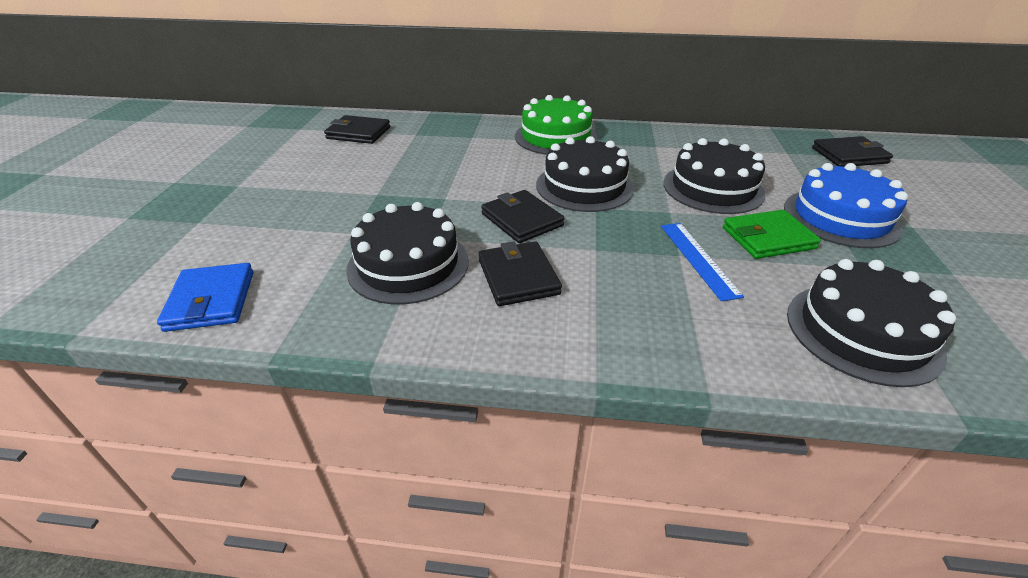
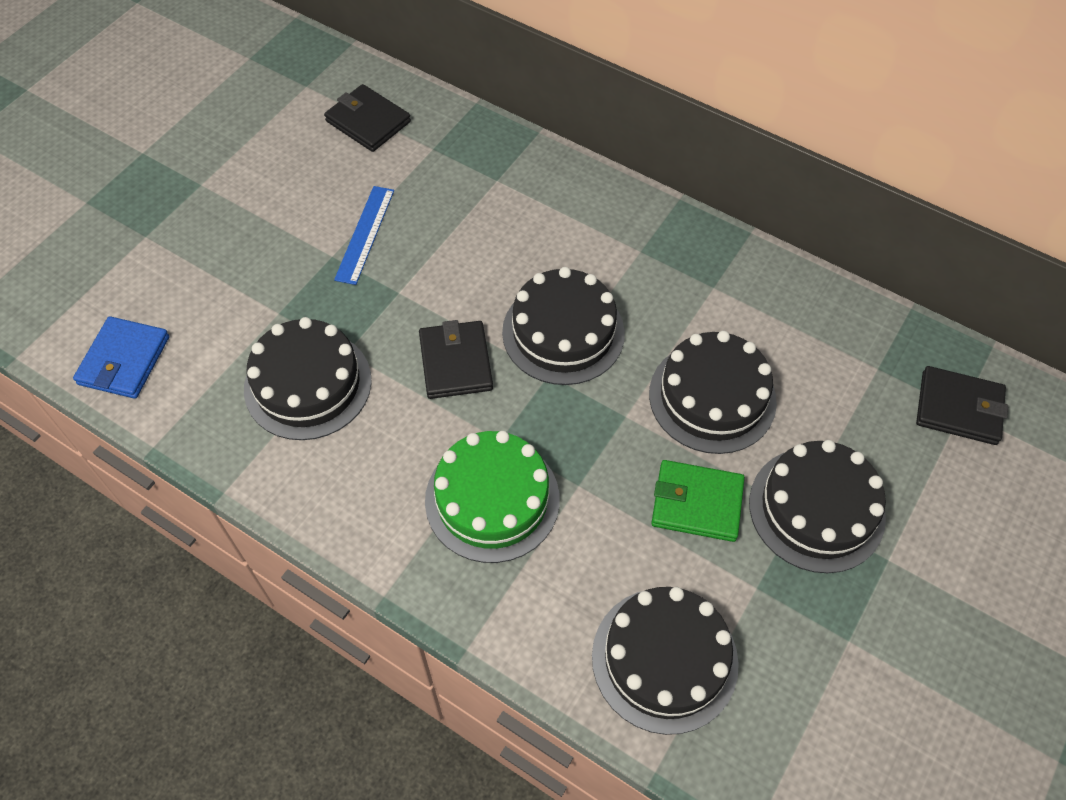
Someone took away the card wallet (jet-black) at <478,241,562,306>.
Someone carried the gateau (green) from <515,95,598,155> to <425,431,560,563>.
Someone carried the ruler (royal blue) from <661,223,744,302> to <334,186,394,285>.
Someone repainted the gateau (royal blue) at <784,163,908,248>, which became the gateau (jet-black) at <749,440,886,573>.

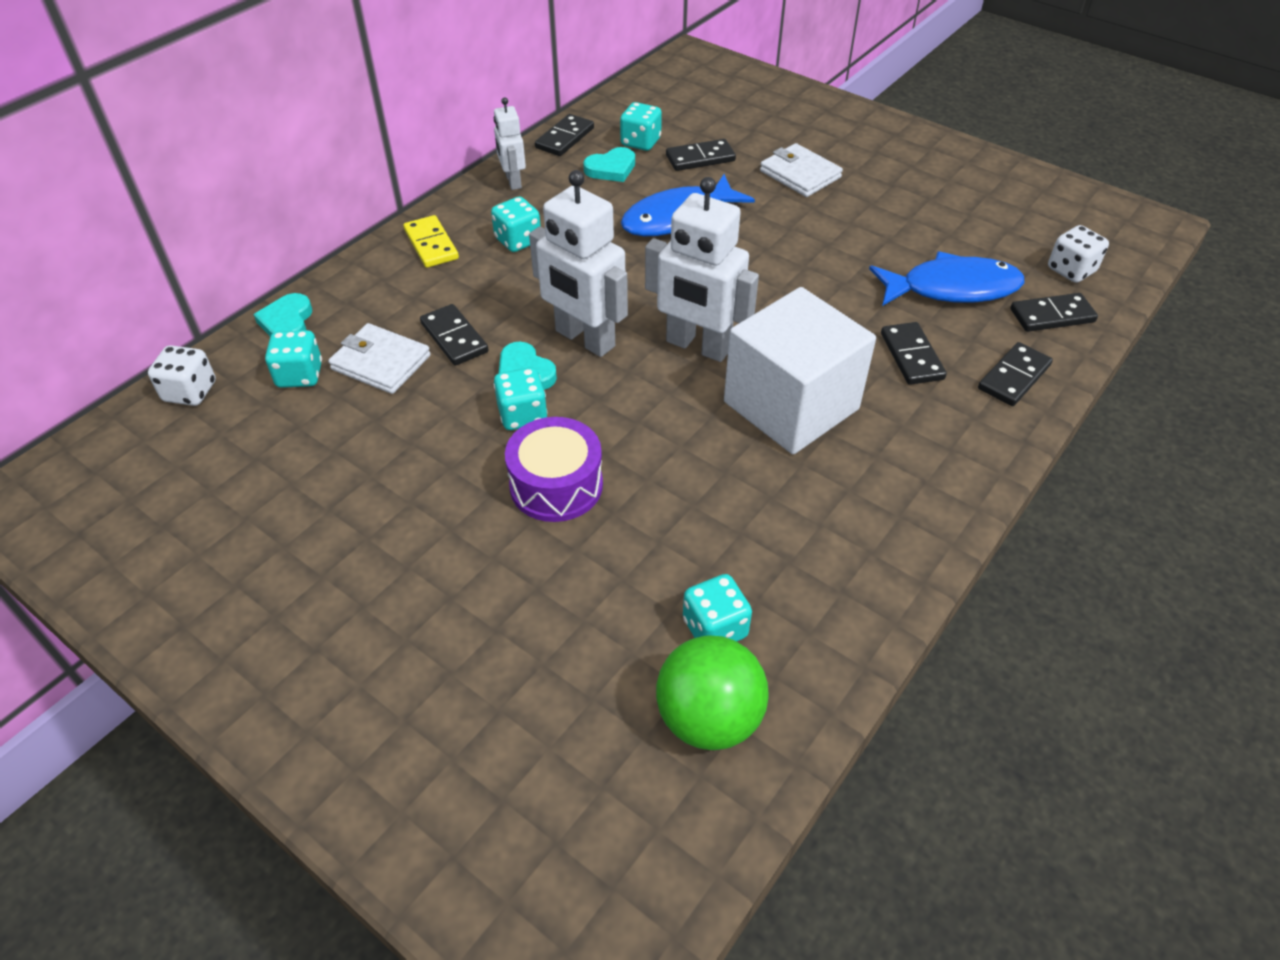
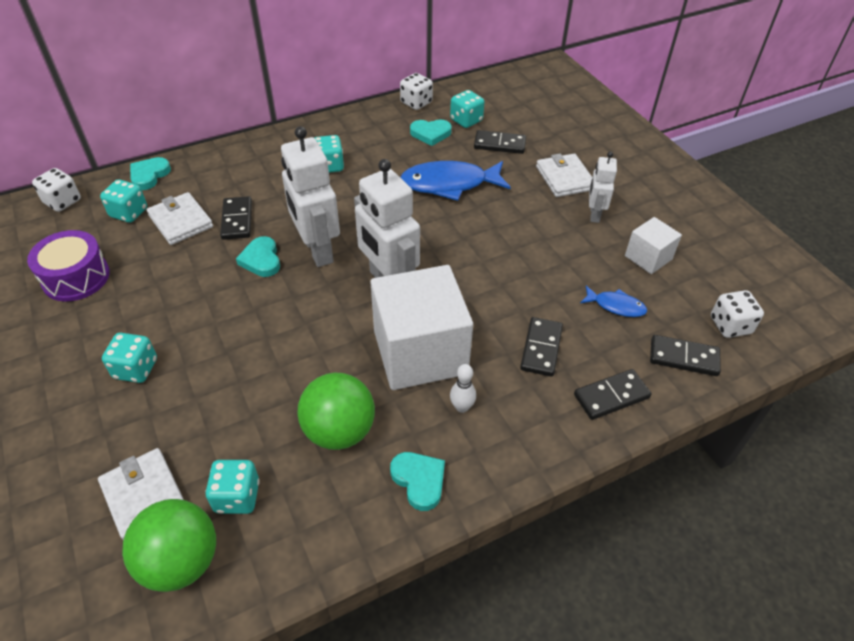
Someone took away the domino piece (golden) at <403,215,459,268>.
Someone carried the game die (aqua) from <493,367,548,430> to <102,333,157,383>.
Someone carried the robot (snow-white) from <494,97,526,190> to <589,152,617,223>.
Someone carried the toy drum (violet) from <505,417,603,522> to <27,230,110,302>.
Someone swapped the domino piece (jet-black) at <535,114,594,156> for the game die (snow-white) at <400,73,433,110>.
Someone scaled the fish figure (royal blue) at <869,251,1025,306> by 0.51.
Someone put down the card wallet (snow-white) at <98,448,184,540>.
Someone put down the play ball (green) at <297,373,375,450>.
Someone put down the heart shape (aqua) at <390,452,445,511>.
Someone put down the skittle (snow-white) at <450,364,476,413>.
Someone put down the cube (snow-white) at <625,217,682,274>.

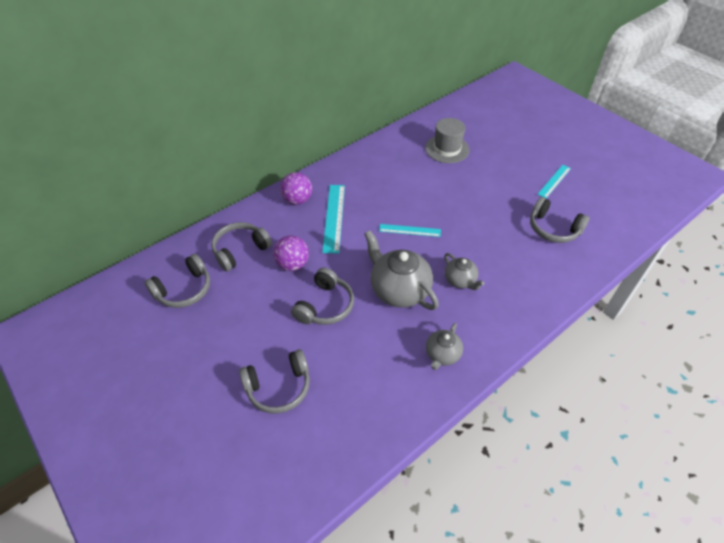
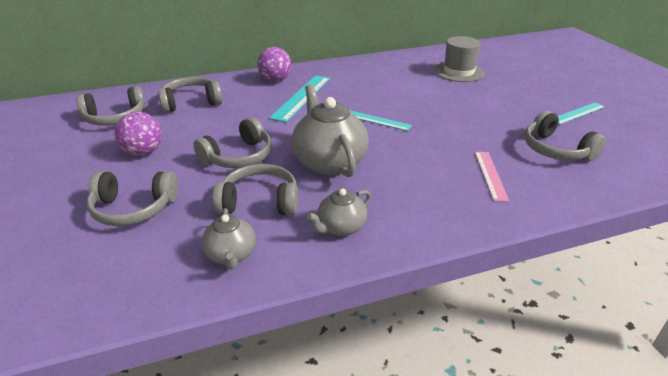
Someone carried the play ball (violet) from <273,235,309,271> to <114,111,162,156>.
Someone carried the tea pot (ash-grey) from <444,253,484,290> to <201,208,256,270>.
Someone put down the headphones (ash-grey) at <212,164,298,216>.
Someone put down the ruler (rose-pink) at <475,152,509,202>.

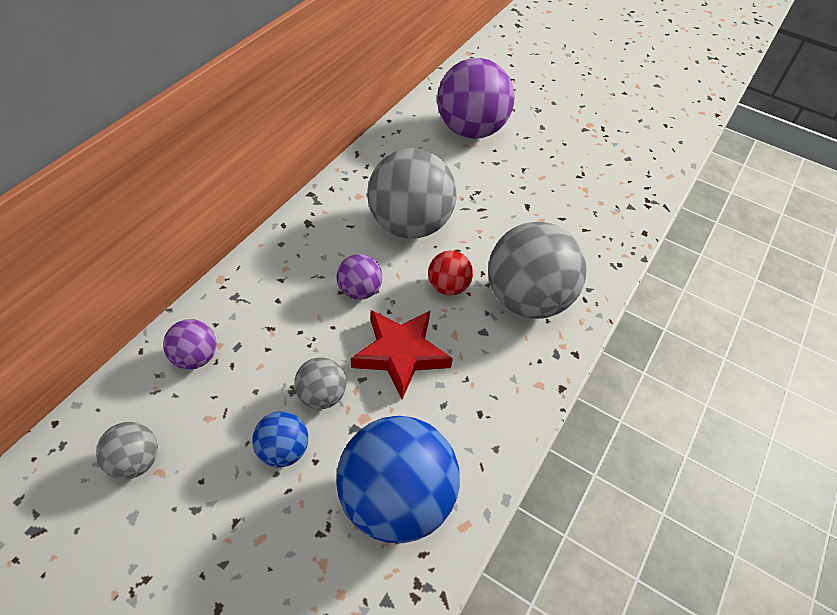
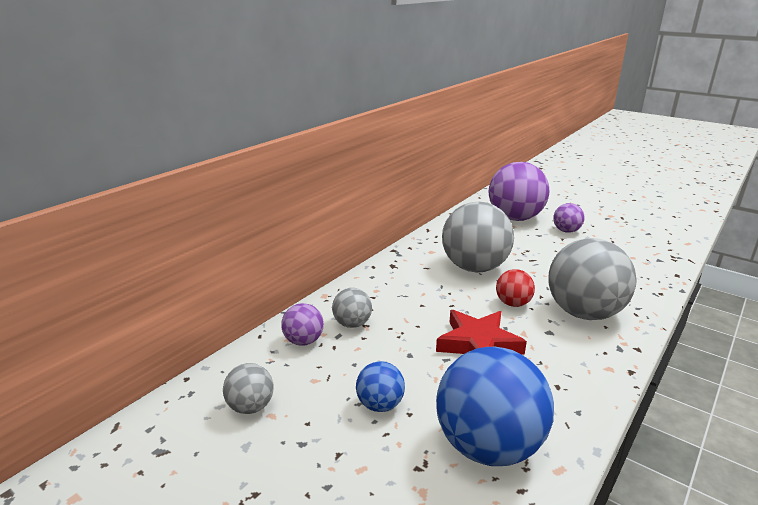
Someone carried the play ball (ash-grey) from <294,357,346,409> to <332,288,372,328>.
Someone carried the play ball (violet) from <337,254,382,300> to <553,203,584,233>.

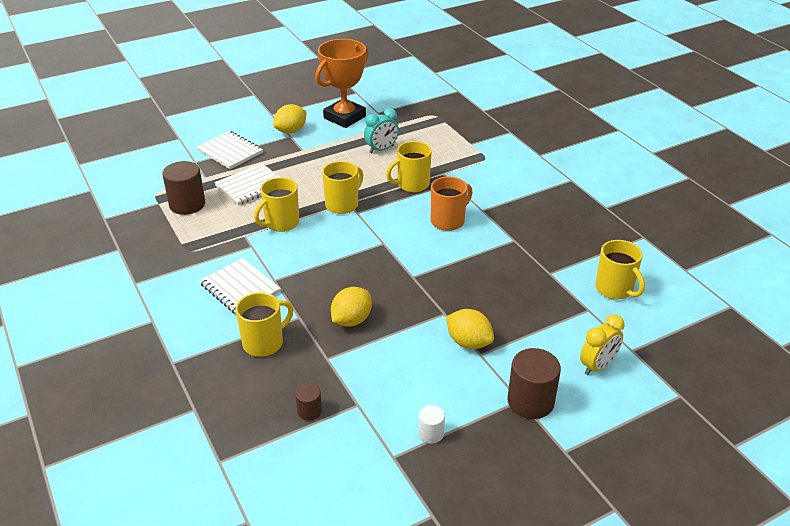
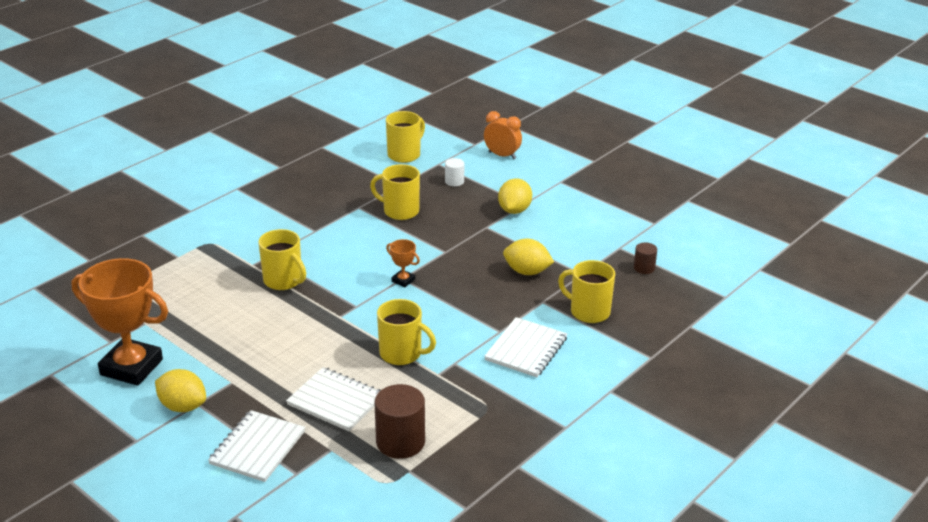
Someone carried the tea mug (golden) from <322,161,363,214> to <370,164,420,220>.
Someone took away the alarm clock (aqua) at <364,108,399,154>.
Someone carried the solid cylinder (snow-white) from <418,405,445,443> to <445,158,464,186>.
Someone took away the tea mug (orange-coloured) at <431,177,473,231>.
Someone took away the solid cylinder (russet) at <508,348,561,419>.
Someone repainted the alarm clock (golden) at <580,315,625,375>, which became the alarm clock (orange-coloured) at <484,111,522,159>.
Someone put down the prize cup (orange-coloured) at <386,239,420,287>.

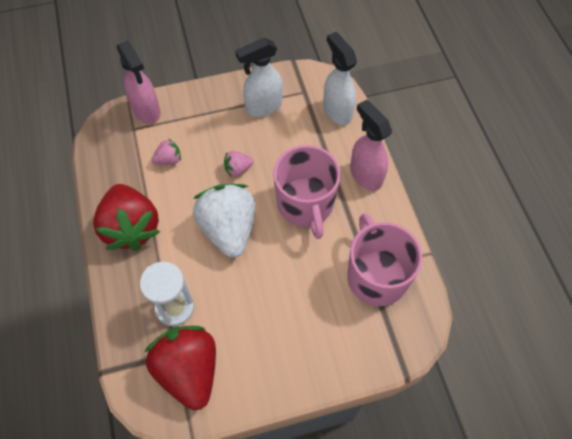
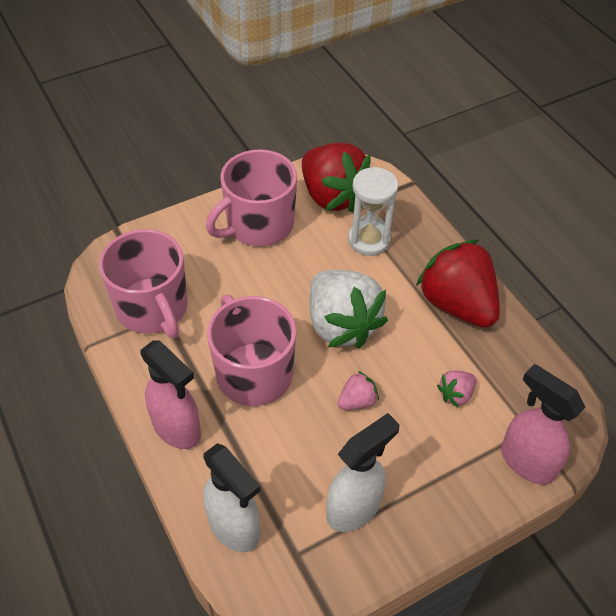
Someone put down the tea mug (rose-pink) at <206,149,297,246>.

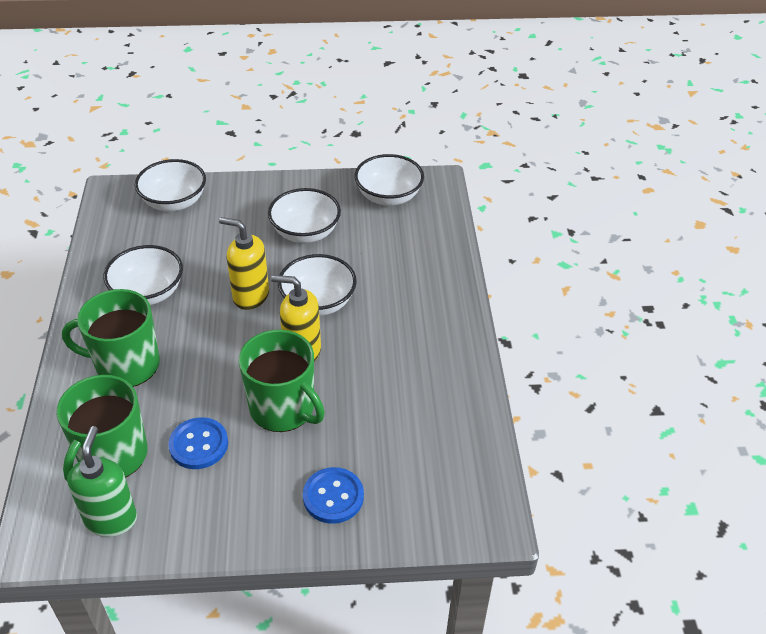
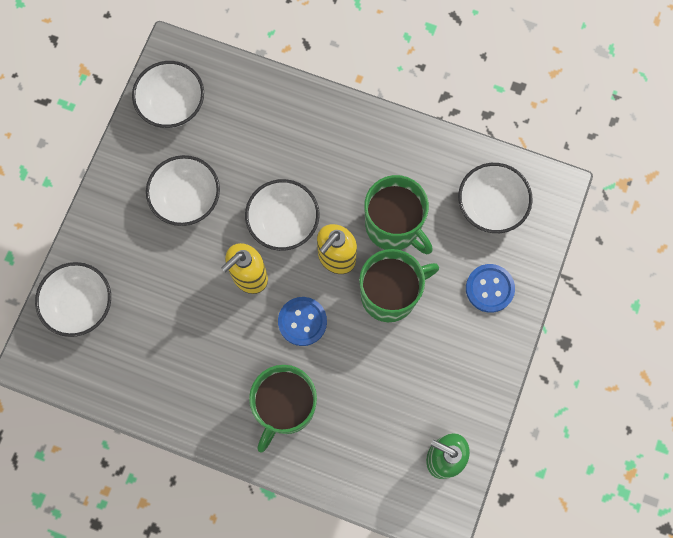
Someone carried the tea mug (green) from <56,375,148,481> to <364,175,433,254>.
Someone carried the deep dish (snow-white) from <103,245,183,305> to <458,163,533,233>.
Someone carried the button (royal blue) from <168,417,228,469> to <278,297,327,346>.

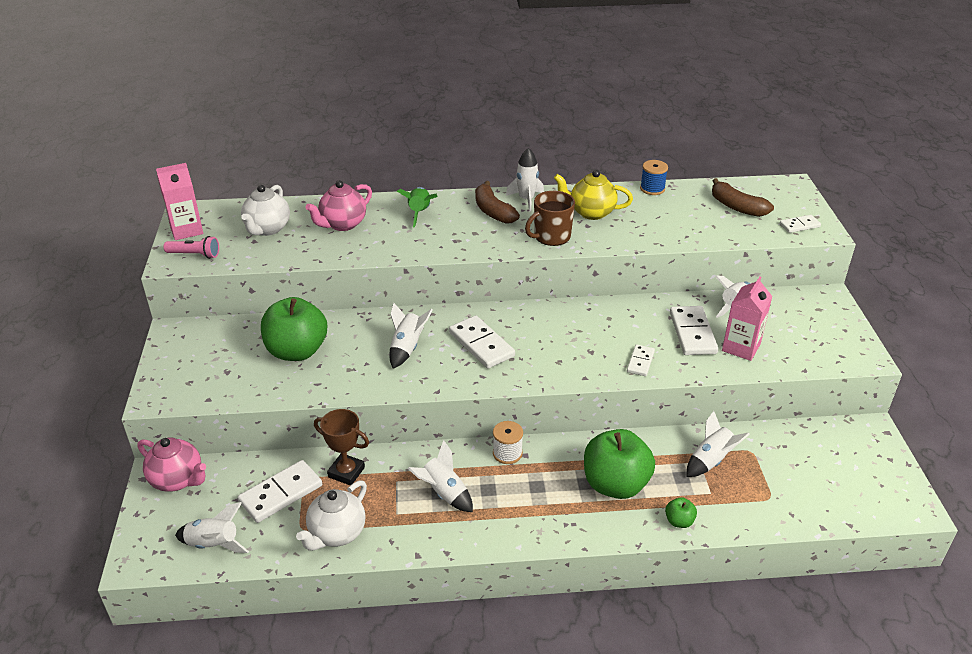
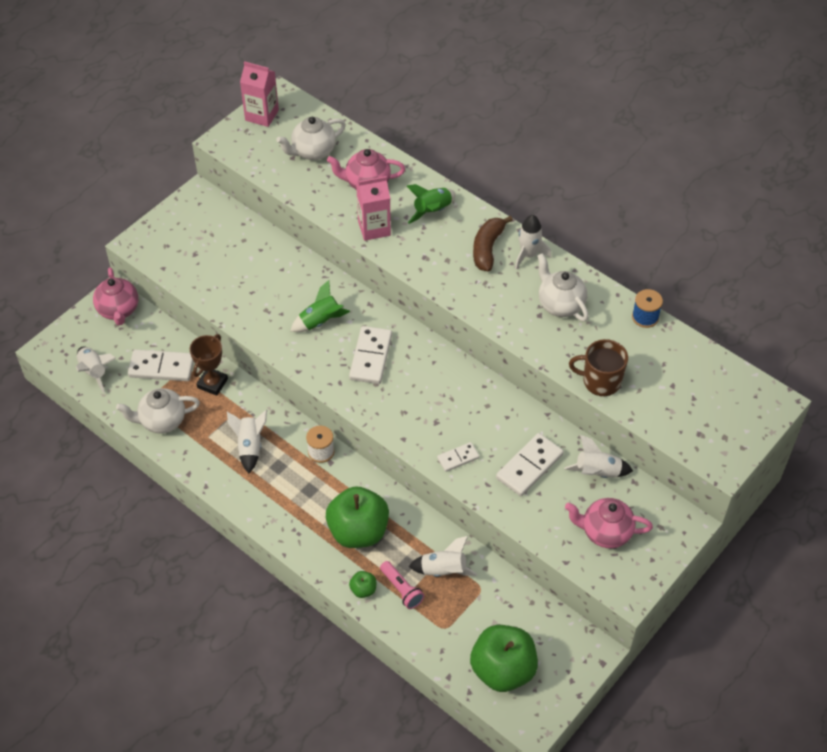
Someone carried the torch (rose-pink) from <164,236,219,259> to <380,561,424,609>.
Someone carried the apple (green) from <261,297,327,361> to <470,625,538,692>.
Someone rotated the prize cup (russet) at <314,409,369,486> by 45 degrees clockwise.
Someone repainted the spaceship (snow-white) at <390,303,433,369>, which became the spaceship (green) at <290,280,350,332>.
Someone carried the tea mug (russet) from <525,191,575,246> to <569,339,628,396>.
Someone repainted the tea pot (golden) at <554,170,633,220>, which became the tea pot (snow-white) at <537,253,589,321>.
Someone took away the banana fruit (russet) at <712,178,774,217>.
Someone carried the milk carton (rose-pink) from <722,277,772,361> to <356,176,391,241>.
Someone took away the domino piece (snow-white) at <780,215,821,233>.
Someone put down the tea pot (rose-pink) at <565,498,653,548>.

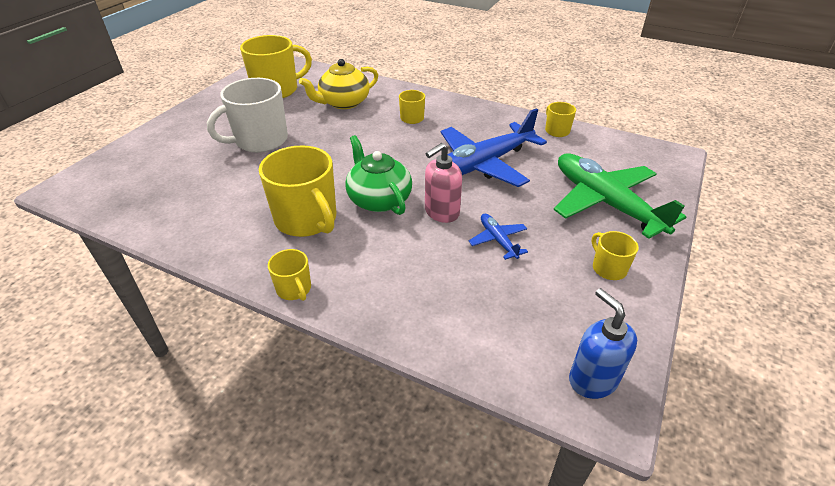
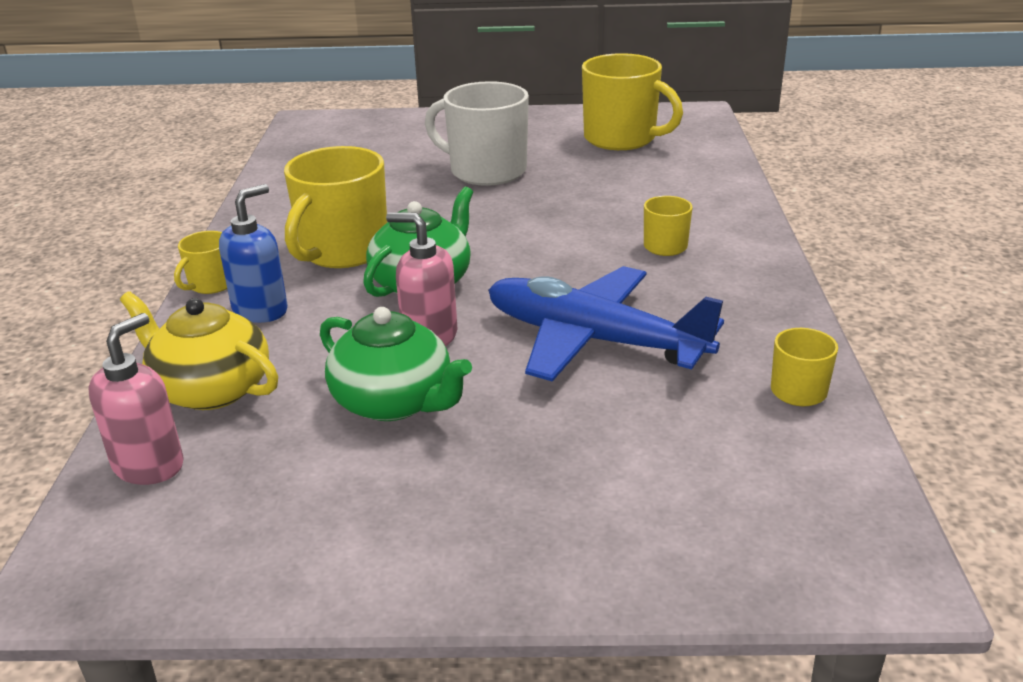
Someone carried the tea pot (golden) from <299,59,378,109> to <120,291,278,410>.
Someone swapped the toy plane (royal blue) at <468,214,528,260> for the tea pot (green) at <320,307,472,421>.
Someone took away the toy plane (green) at <553,153,686,239>.
Someone carried the soap dispenser (royal blue) from <569,288,637,399> to <219,184,288,323>.
Someone took away the tea mug (golden) at <592,231,639,280>.
Someone put down the soap dispenser (rose-pink) at <88,313,184,485>.

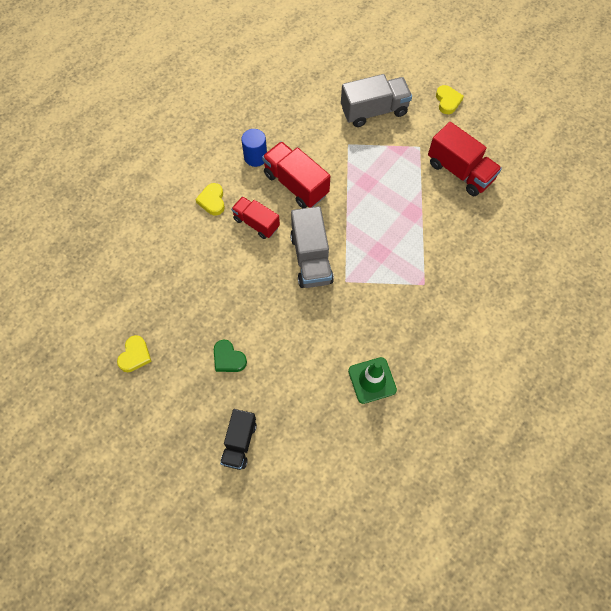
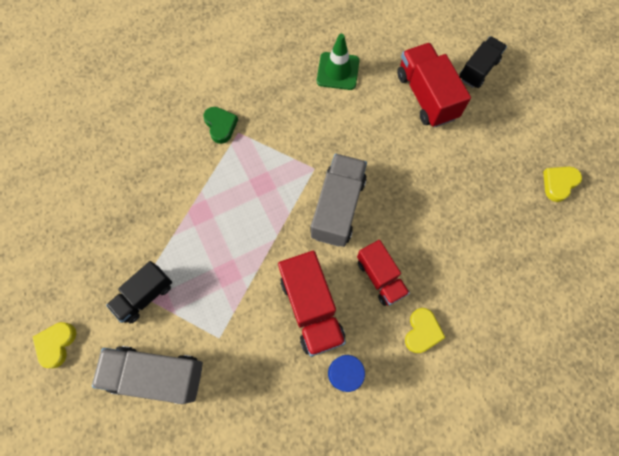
Someone carried the heart shape (green) from <214,340,247,372> to <203,107,238,144>.
Someone carried the toy truck (scarlet) from <428,122,502,196> to <397,43,471,127>.
Someone put down the toy truck (jet-black) at <106,261,172,324>.

